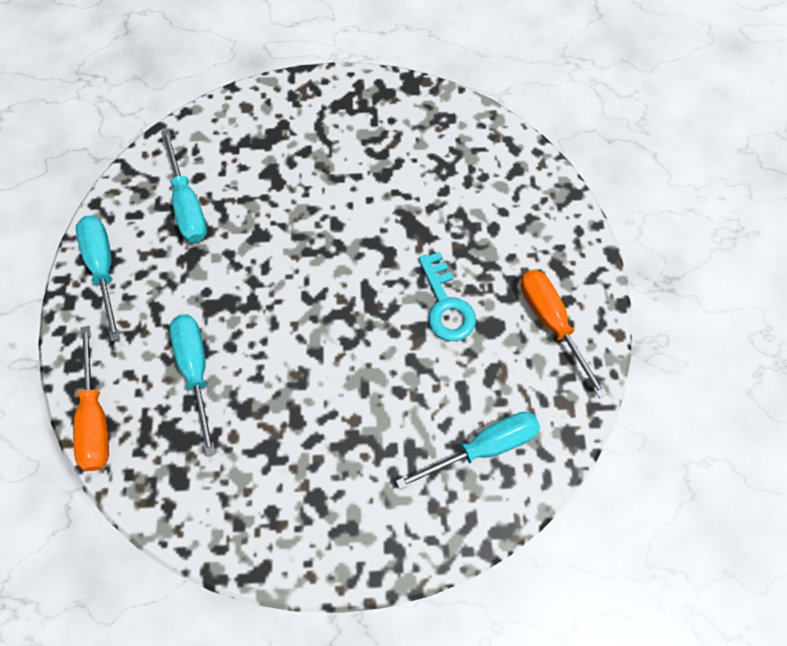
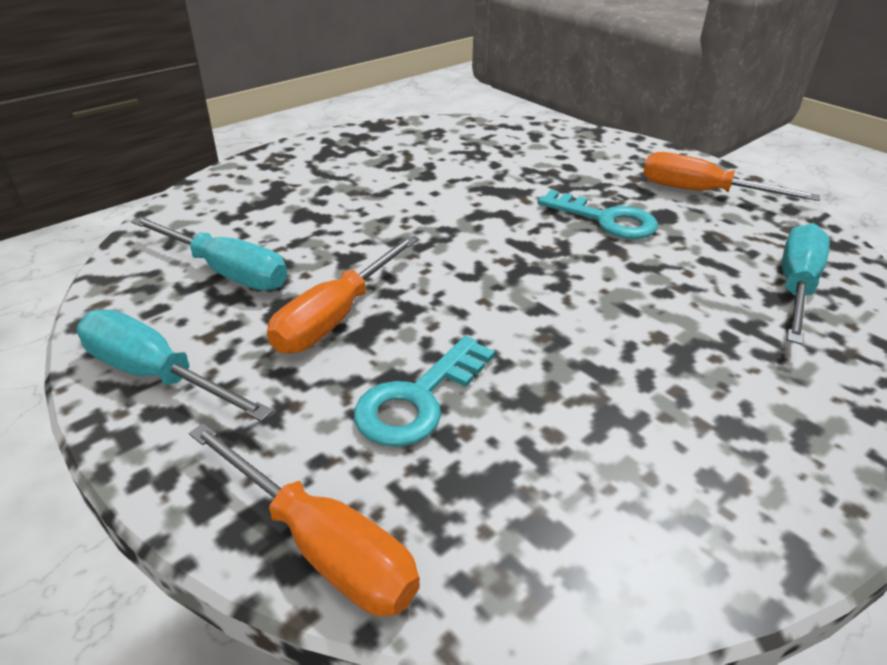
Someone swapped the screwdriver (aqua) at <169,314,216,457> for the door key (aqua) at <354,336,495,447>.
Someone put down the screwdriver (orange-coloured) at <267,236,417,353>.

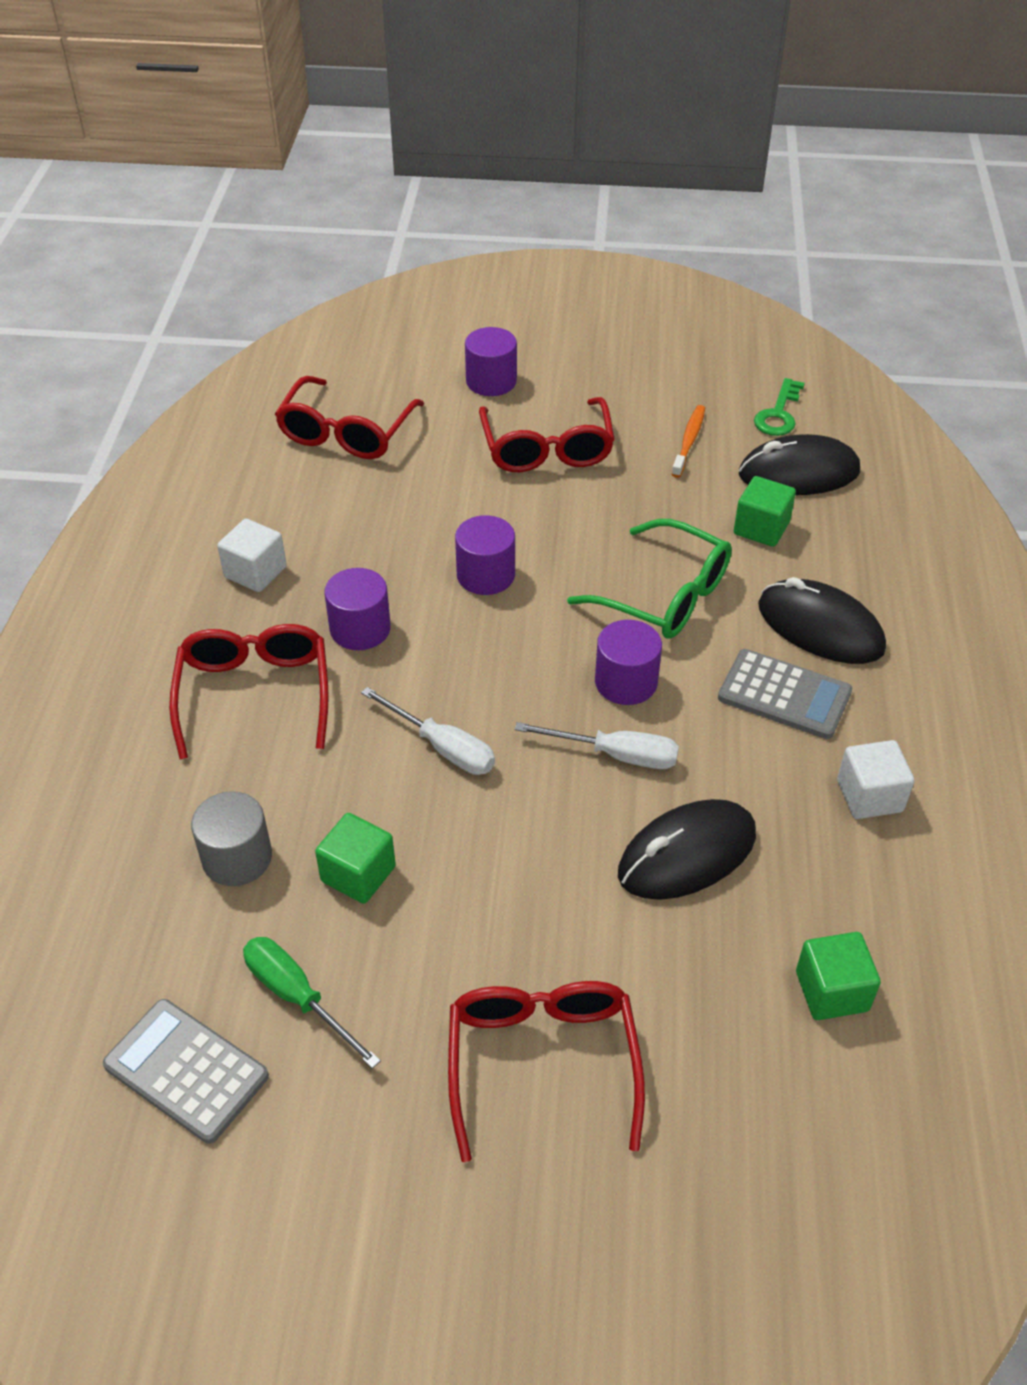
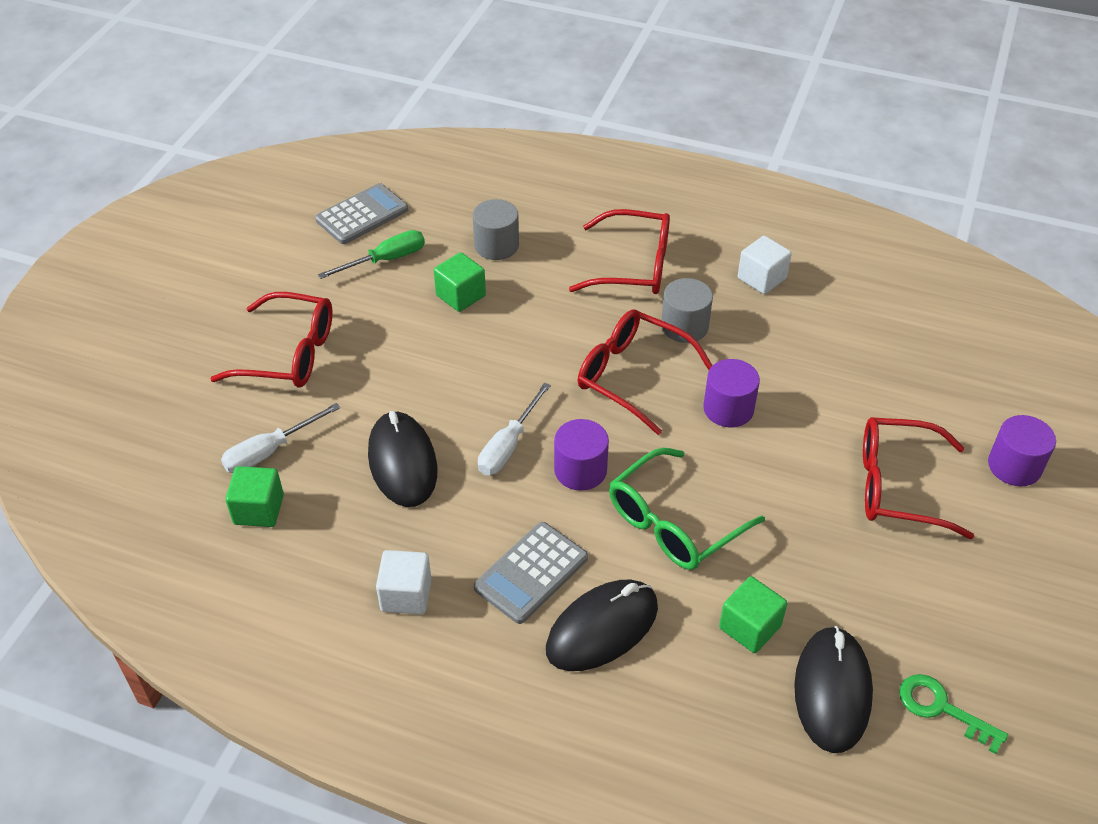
Someone carried the spectacles (scarlet) from <275,376,424,459> to <578,309,713,435>.
Someone repainted the solid cylinder (violet) at <324,568,391,650>, which became the solid cylinder (ash-grey) at <661,278,713,343>.
Someone carried the screwdriver (snow-white) from <361,687,495,775> to <221,403,340,473>.
Someone took away the dental brush (orange-coloured) at <672,405,705,478>.

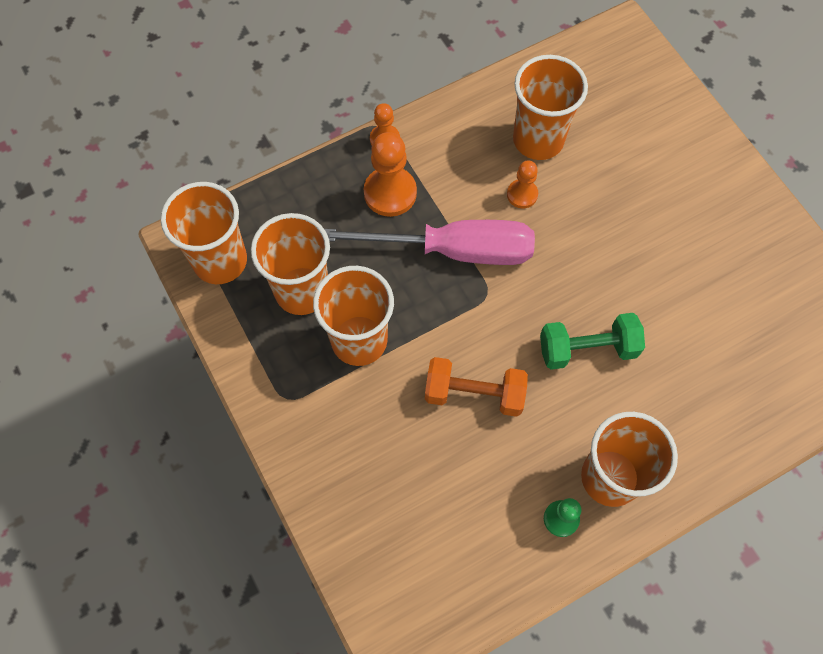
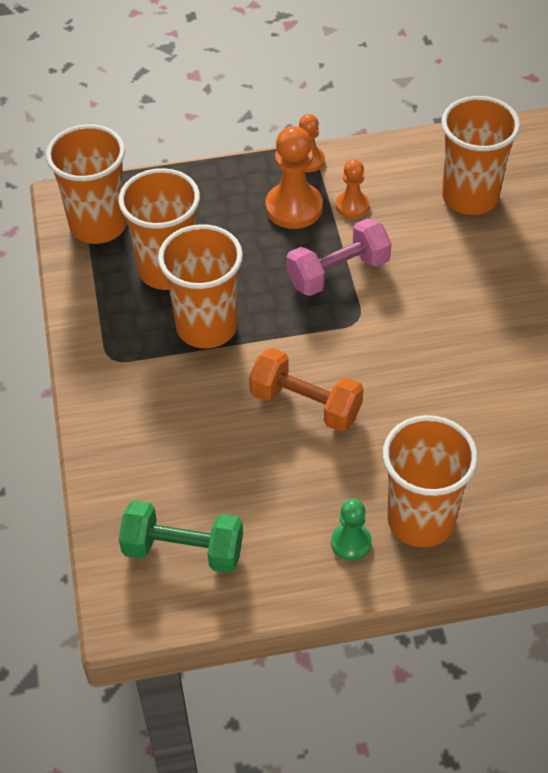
Someone swapped the screwdriver (rose-pink) at <324,220,535,265> for the dumbbell (rose-pink) at <286,218,391,296>.
Someone carried the chess pawn (orange-coloured) from <507,161,538,208> to <336,159,369,218>.
Someone carried the dumbbell (green) from <540,313,645,370> to <119,500,243,573>.

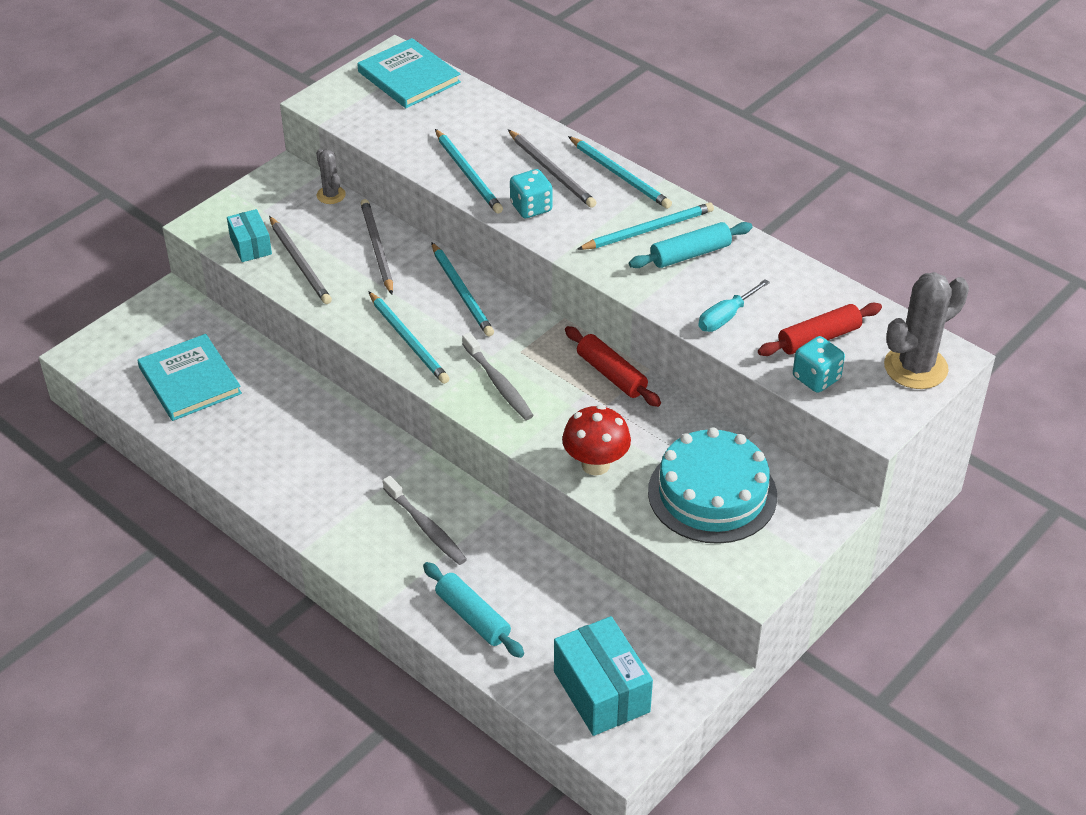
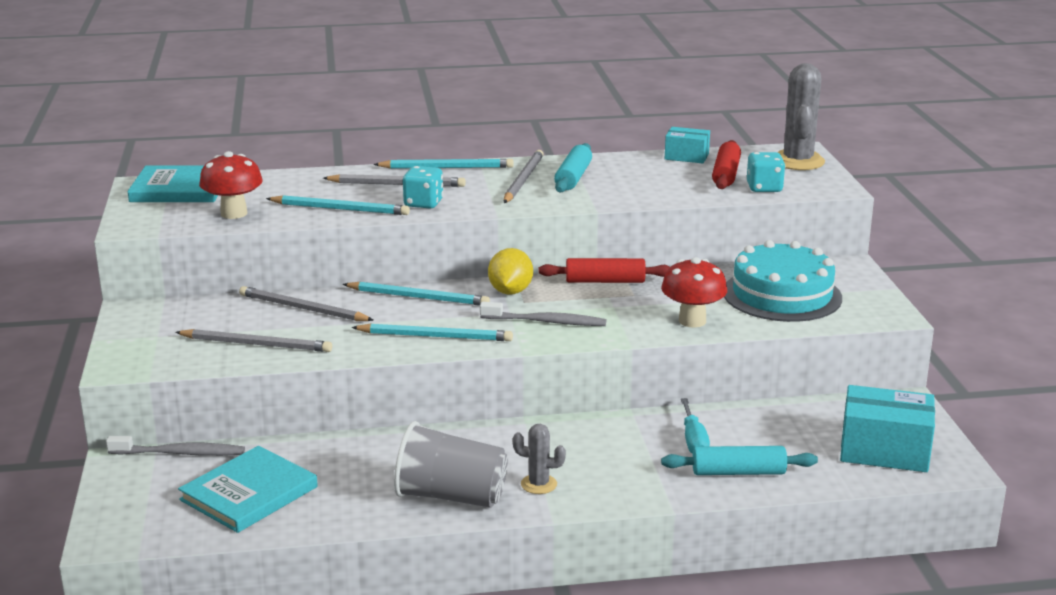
Someone rotated the hardback (aqua) at <138,334,242,421> by 60 degrees counterclockwise.
Someone carried the box (aqua) from <227,209,272,262> to <665,127,710,163>.
Someone carried the cactus (ash-grey) from <316,149,346,204> to <513,424,566,494>.
Someone carried the dental brush (ash-grey) from <383,476,467,565> to <106,436,245,456>.
Someone repainted the wooden pencil (aqua) at <577,202,714,250>, which became the wooden pencil (ash-grey) at <504,150,544,203>.
Someone carried the screwdriver (aqua) from <698,279,770,332> to <681,398,710,454>.
Someone put down the mushroom (scarlet) at <199,151,263,219>.
Someone put down the tumbler (ash-grey) at <394,421,508,508>.
Someone put down the toy lemon (golden) at <488,248,533,295>.

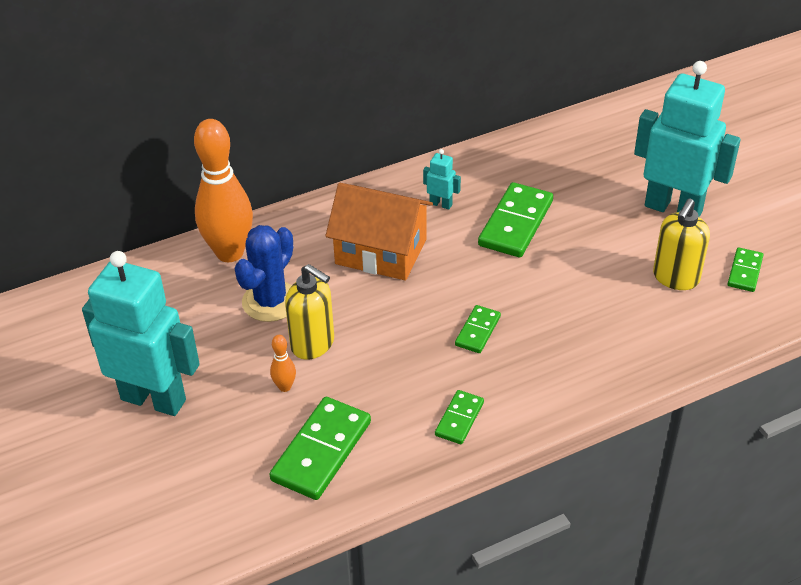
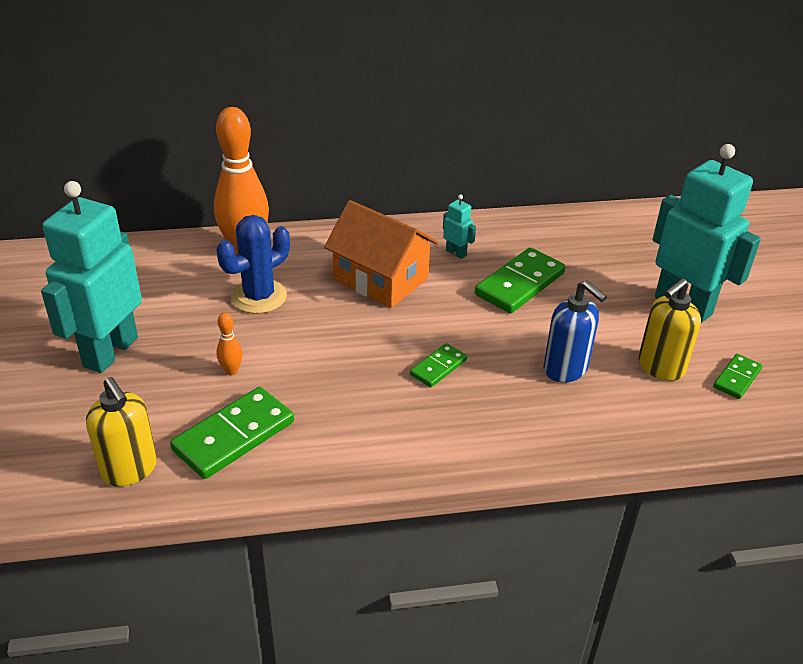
Someone rotated the robot (aqua) at <82,251,200,416> by 105 degrees counterclockwise.
Someone carried the soap dispenser (golden) from <285,264,334,360> to <86,377,157,487>.
Someone took away the domino piece (green) at <435,390,484,444>.
Someone put down the soap dispenser (royal blue) at <544,280,607,382>.

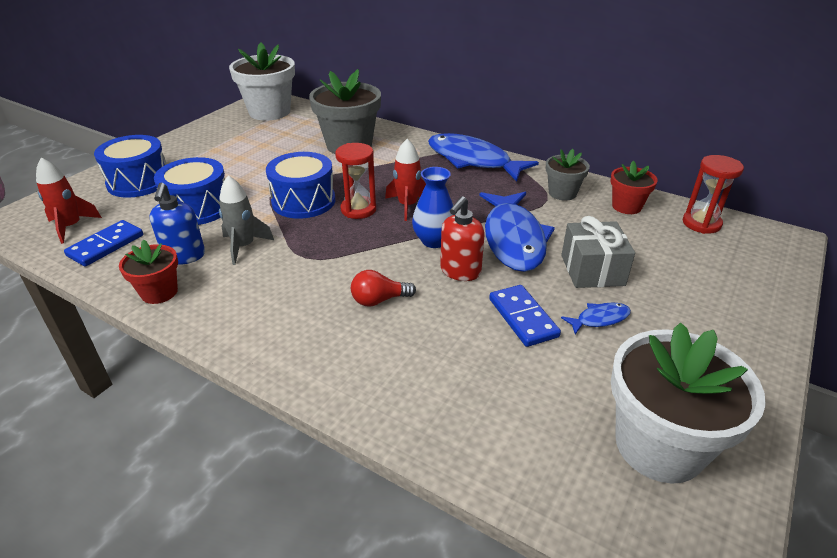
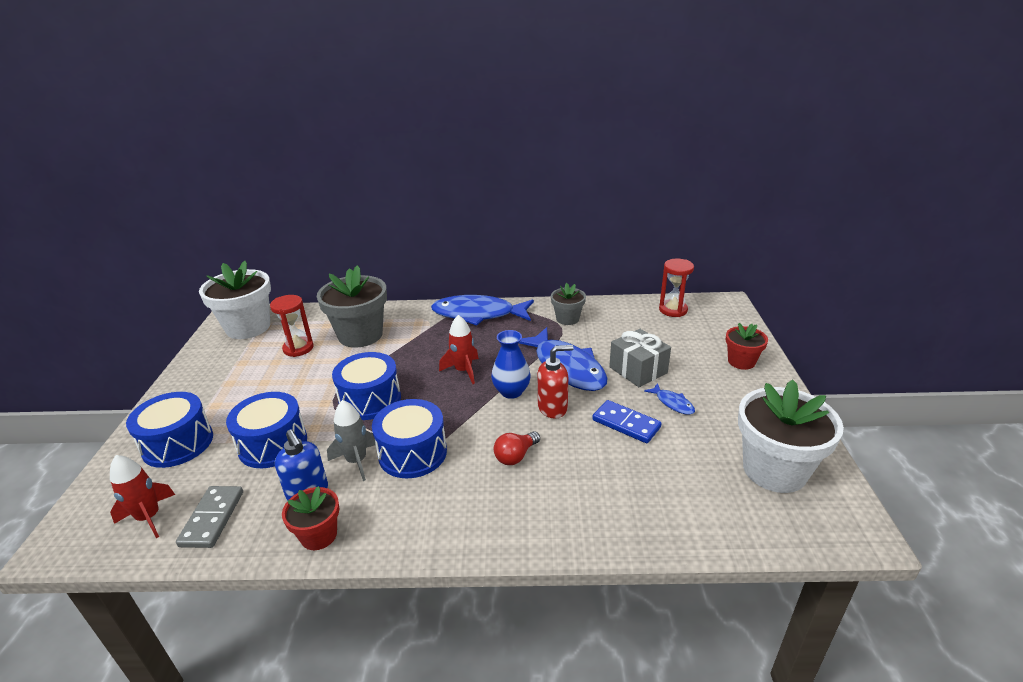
Someone repainted the domino piece (royal blue) at <64,220,143,267>, which became the domino piece (ash-grey) at <176,486,243,548>.
Someone carried the sandglass (scarlet) from <335,143,376,219> to <270,295,314,357>.
Someone rotated the soap dispenser (scarlet) at <440,196,485,281> by 105 degrees counterclockwise.
Someone rotated the fish figure (royal blue) at <561,302,631,334> by 105 degrees clockwise.
Someone carried the potted plant (scarlet) from <611,161,658,214> to <726,323,768,370>.
Someone put down the toy drum (royal blue) at <372,399,447,478>.

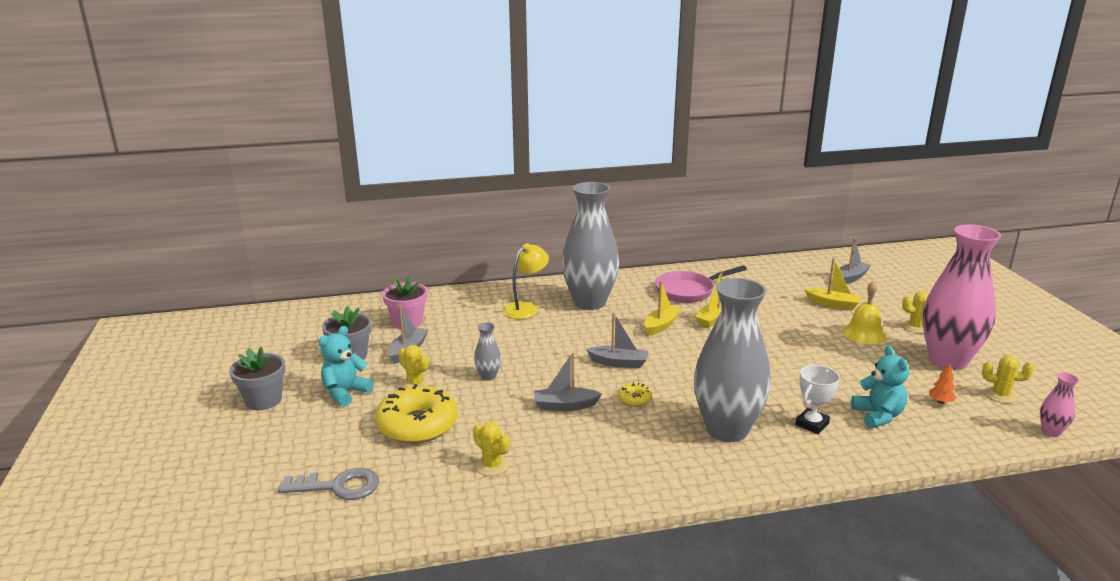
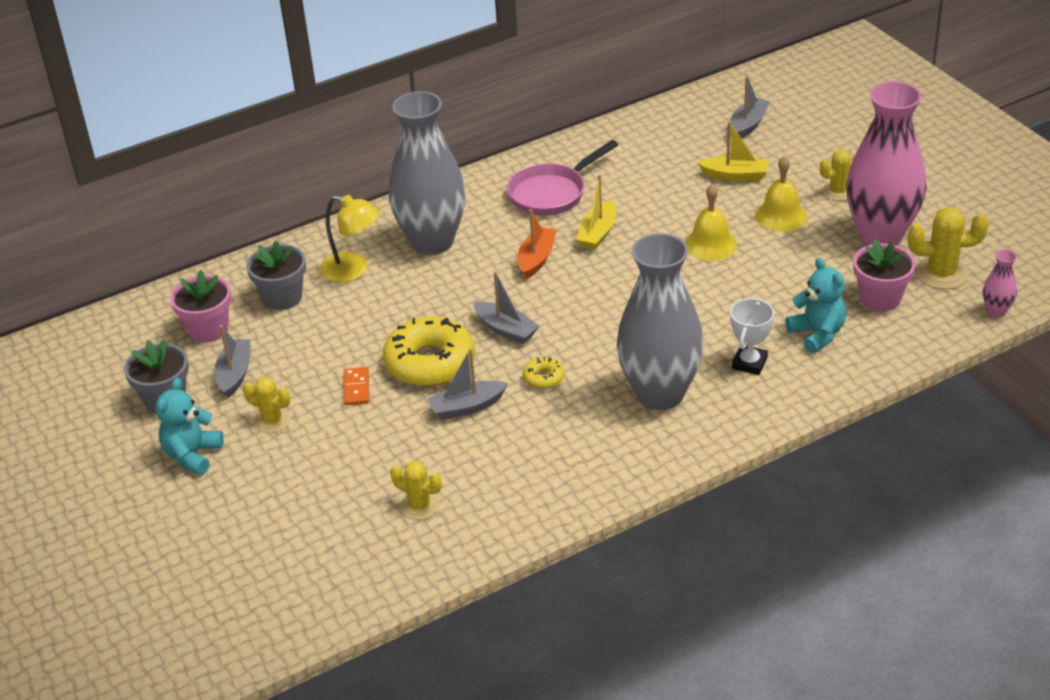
Someone carried the potted plant (ash-grey) from <229,347,285,410> to <246,240,306,310>.
Someone took away the door key (ash-grey) at <278,468,379,500>.
Someone carried the doughnut (golden) from <375,384,458,444> to <383,317,475,386>.
Someone swapped the flower vase (ash-grey) at <474,322,501,381> for the domino piece (orange-coloured) at <344,367,369,406>.
Someone rotated the lamp (golden) at <503,243,549,319> by 90 degrees clockwise.
Someone rotated the boat (ash-grey) at <586,312,649,368> by 45 degrees clockwise.
Someone repainted the boat (golden) at <644,281,682,336>, which became the boat (orange-coloured) at <518,209,557,279>.
Someone swapped the tree (orange-coloured) at <929,363,957,404> for the potted plant (rose-pink) at <853,239,916,312>.
Someone scaled the cactus (golden) at <982,355,1034,403> by 1.52.
Someone put down the bell (golden) at <685,184,737,261>.

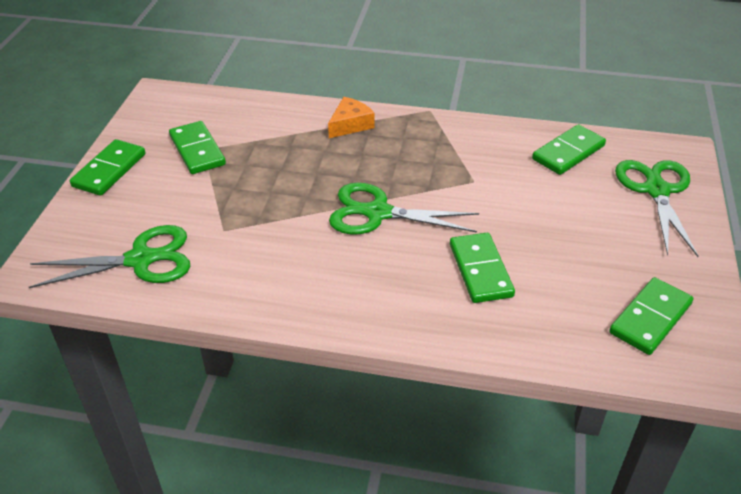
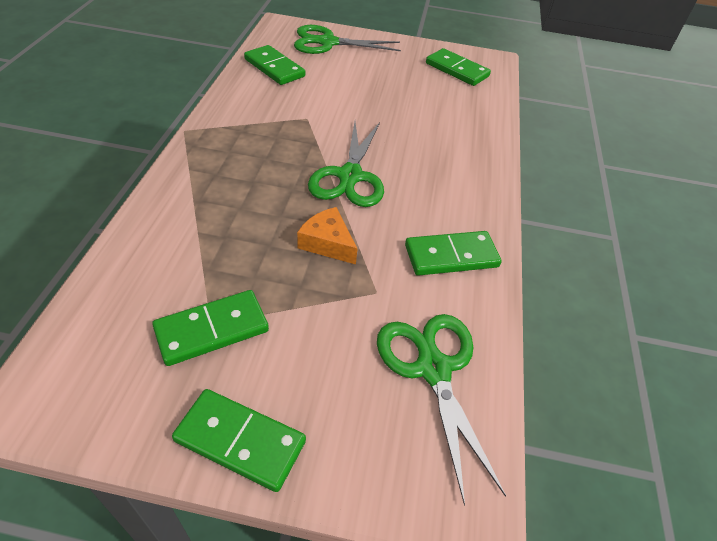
Someone carried the cheese wedge (orange-coloured) from <328,97,374,138> to <297,207,358,264>.
Someone carried the domino piece (green) from <450,233,515,303> to <405,231,502,276>.

